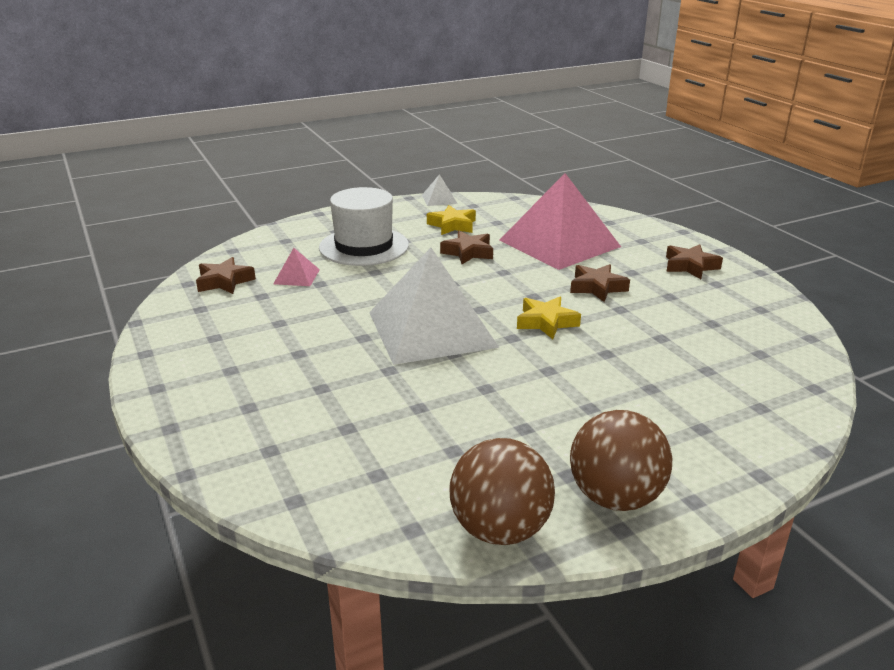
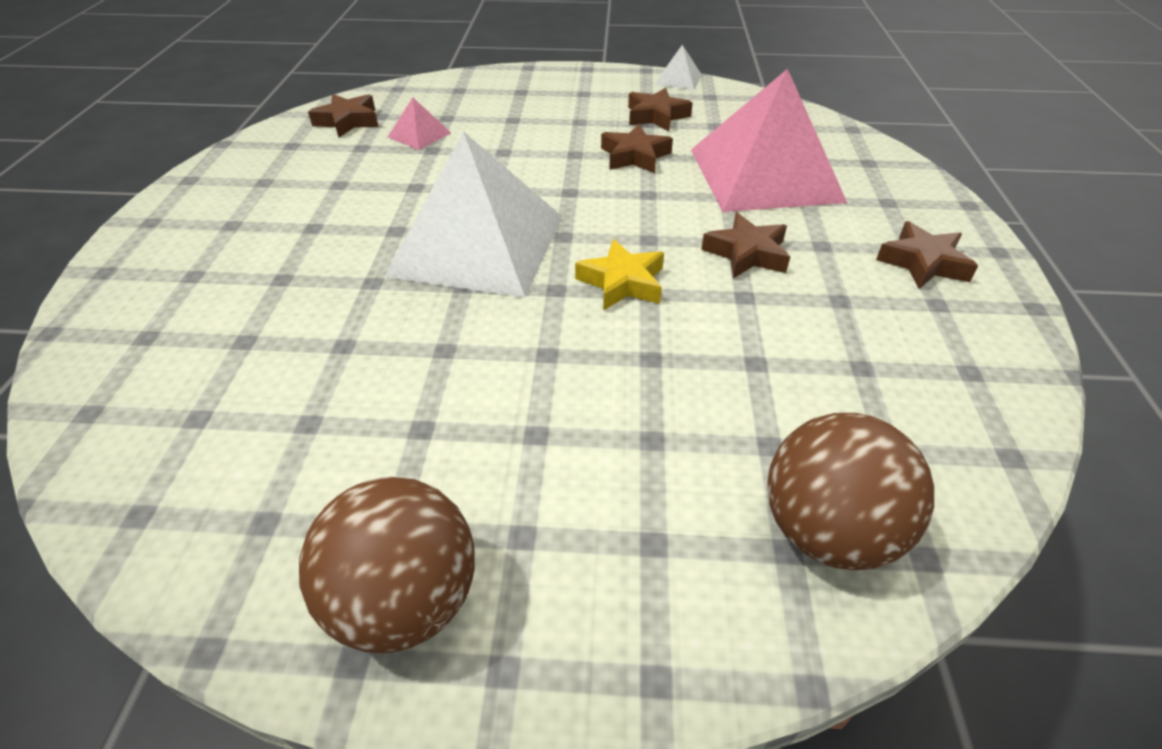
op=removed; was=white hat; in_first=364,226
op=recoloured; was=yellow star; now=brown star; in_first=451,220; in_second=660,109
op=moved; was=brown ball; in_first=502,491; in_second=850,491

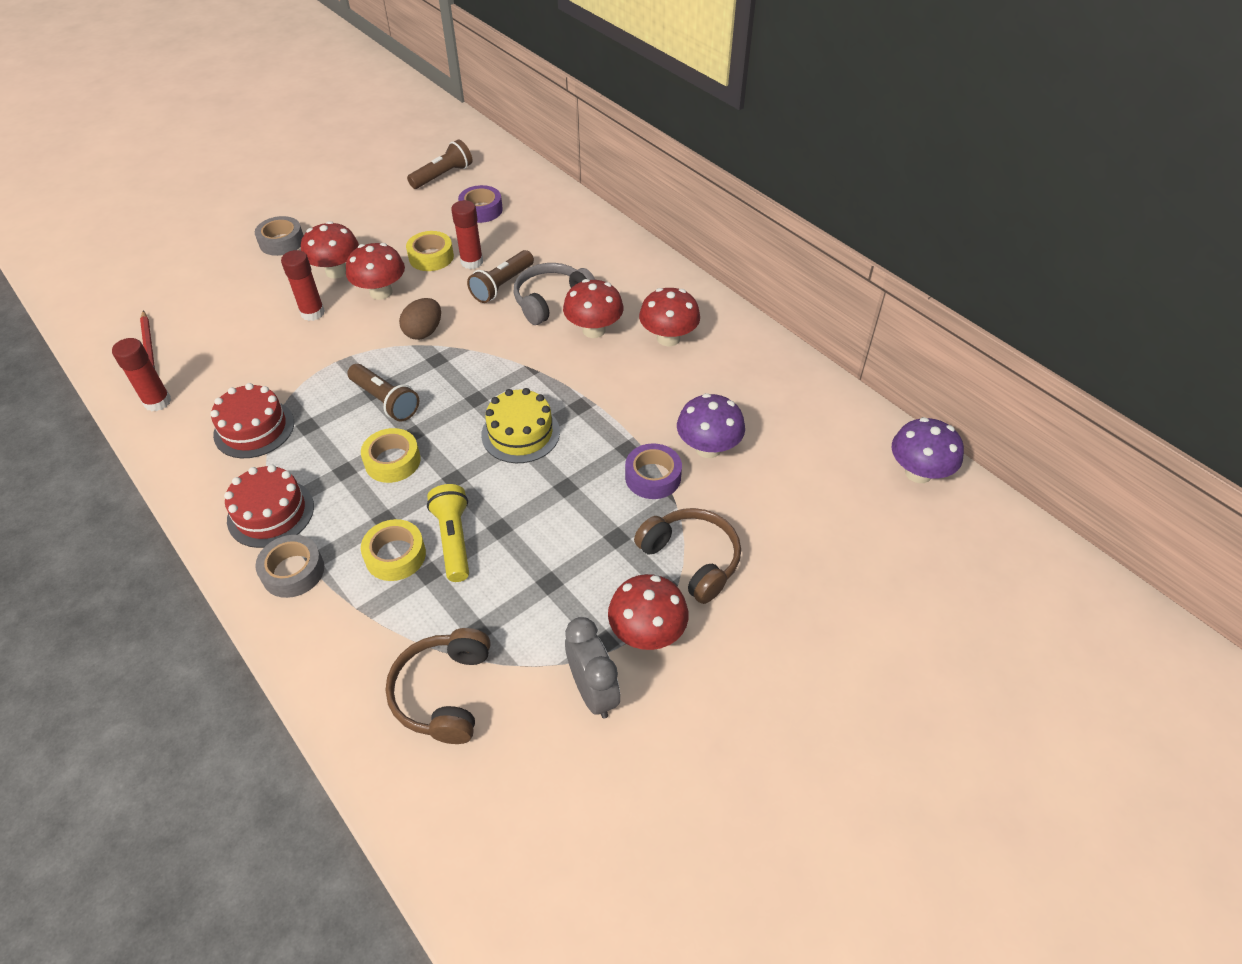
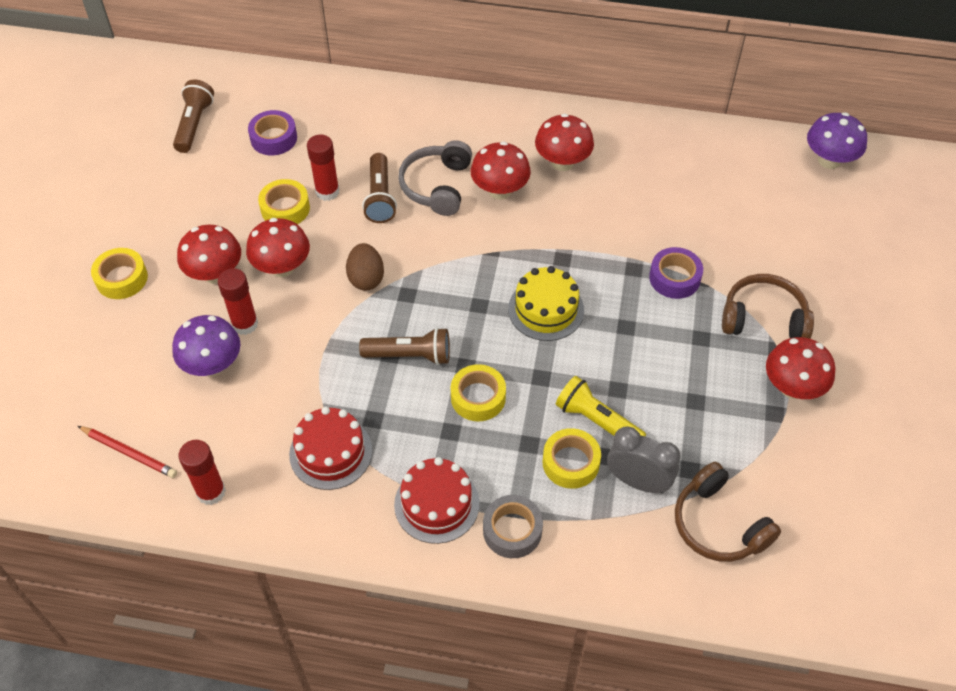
op=recoloured; was=grey tape; now=yellow tape; in_first=279,236; in_second=119,273
op=moved; was=grey clock; in_first=592,668; in_second=644,459
op=moved; was=purple mushroom; in_first=711,425; in_second=206,345

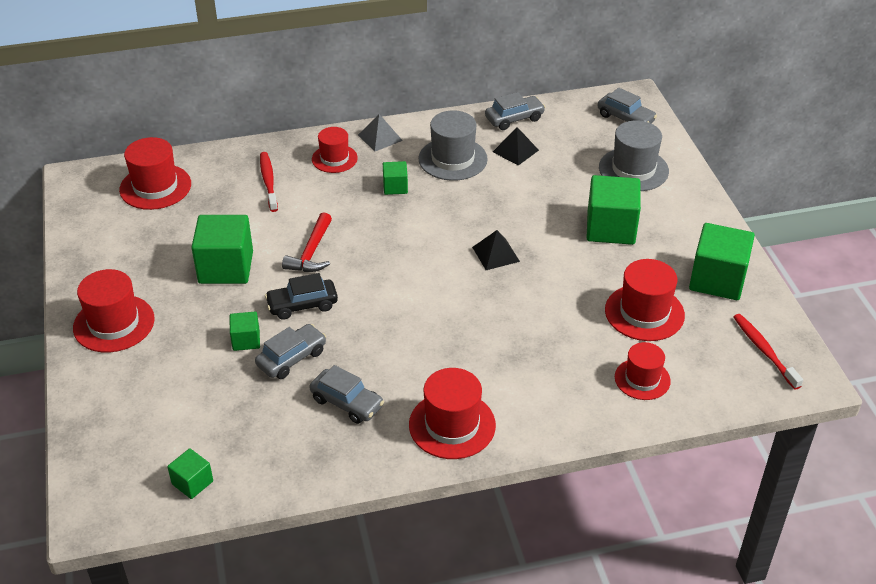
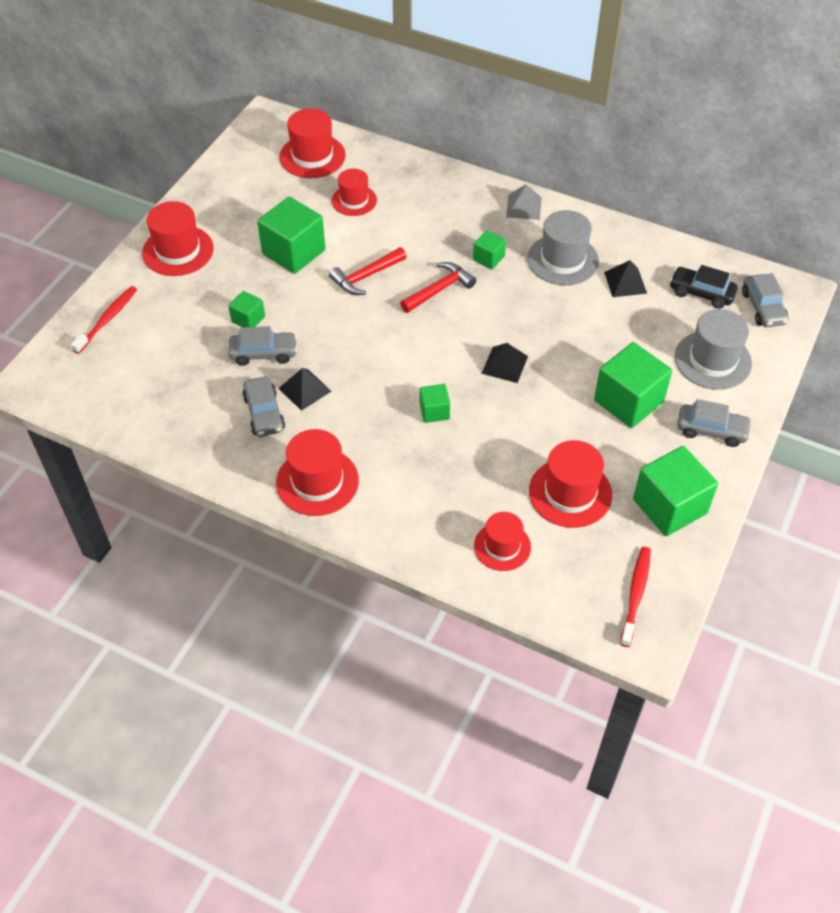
op=moved; was=green cube; in_first=190,473; in_second=435,403
op=moved; was=red toothbrush; in_first=269,182; in_second=104,320
op=moved; was=black car; in_first=301,296; in_second=704,287
op=moved; was=red hat; in_first=335,150; in_second=354,192
op=moved; was=grey car; in_first=515,111; in_second=714,423
op=added; now=black pyramid; in_second=305,389
op=added; now=red hammer; in_second=438,287

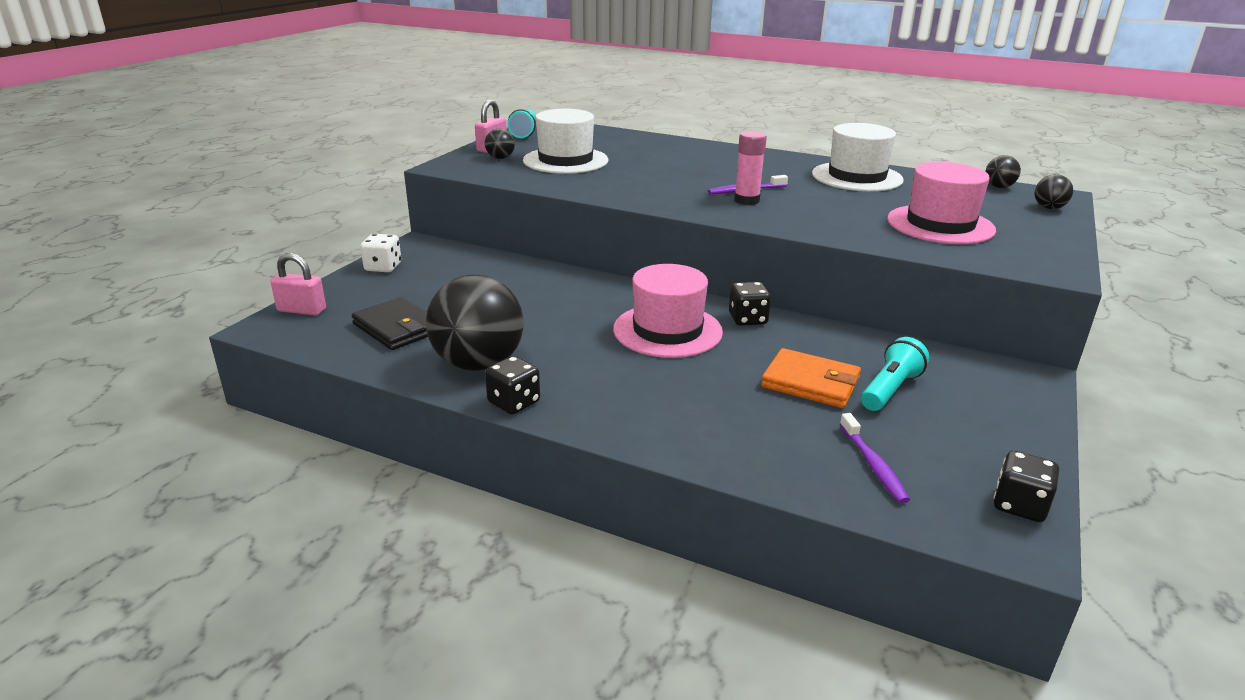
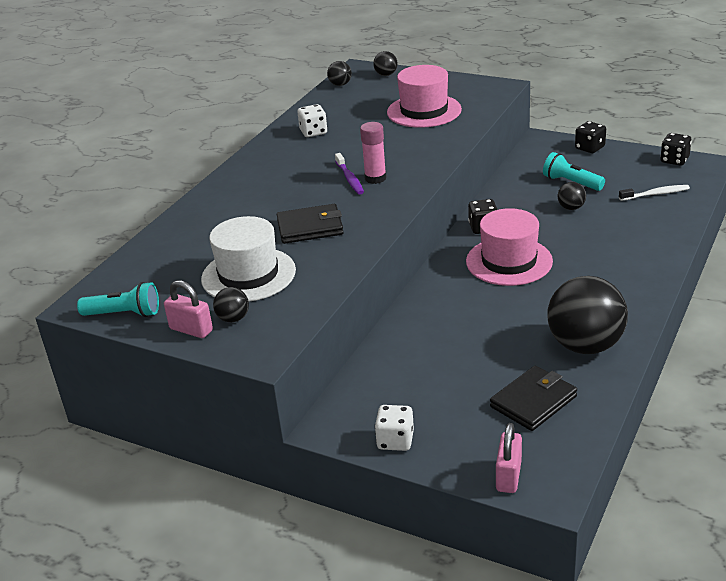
op=moved; was=black dice; in_first=512,385; in_second=590,137
op=replaced; was=orange wallet; now=black ball; in_first=811,378; in_second=572,196
op=replaced; was=white hat; now=white dice; in_first=858,157; in_second=312,120
op=recoloured; was=purple toothbrush; now=white toothbrush; in_first=875,458; in_second=654,193
op=added; now=black wallet; in_second=310,224

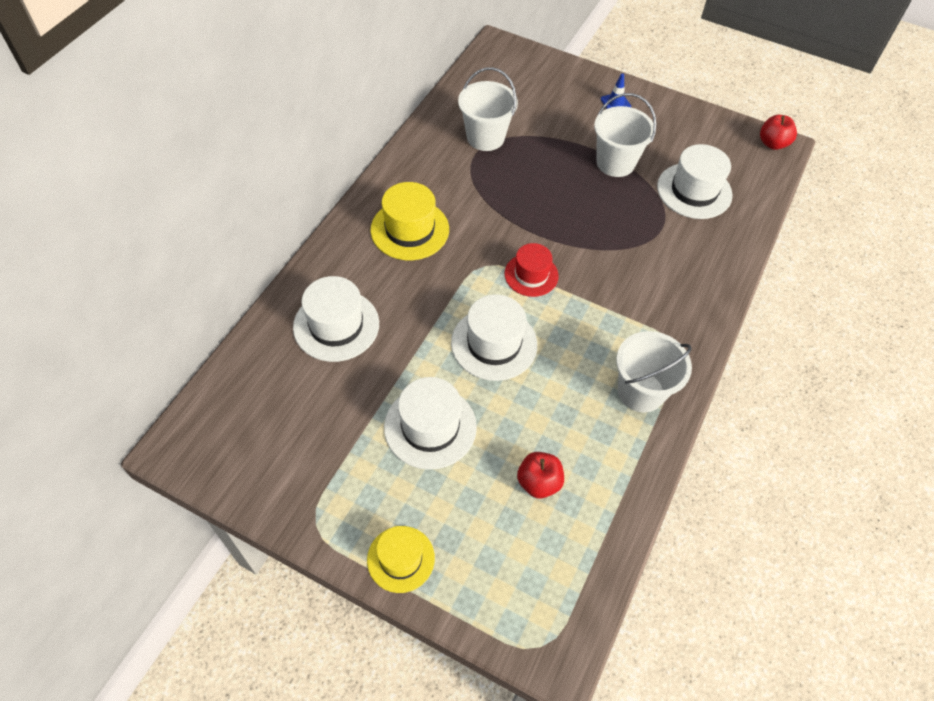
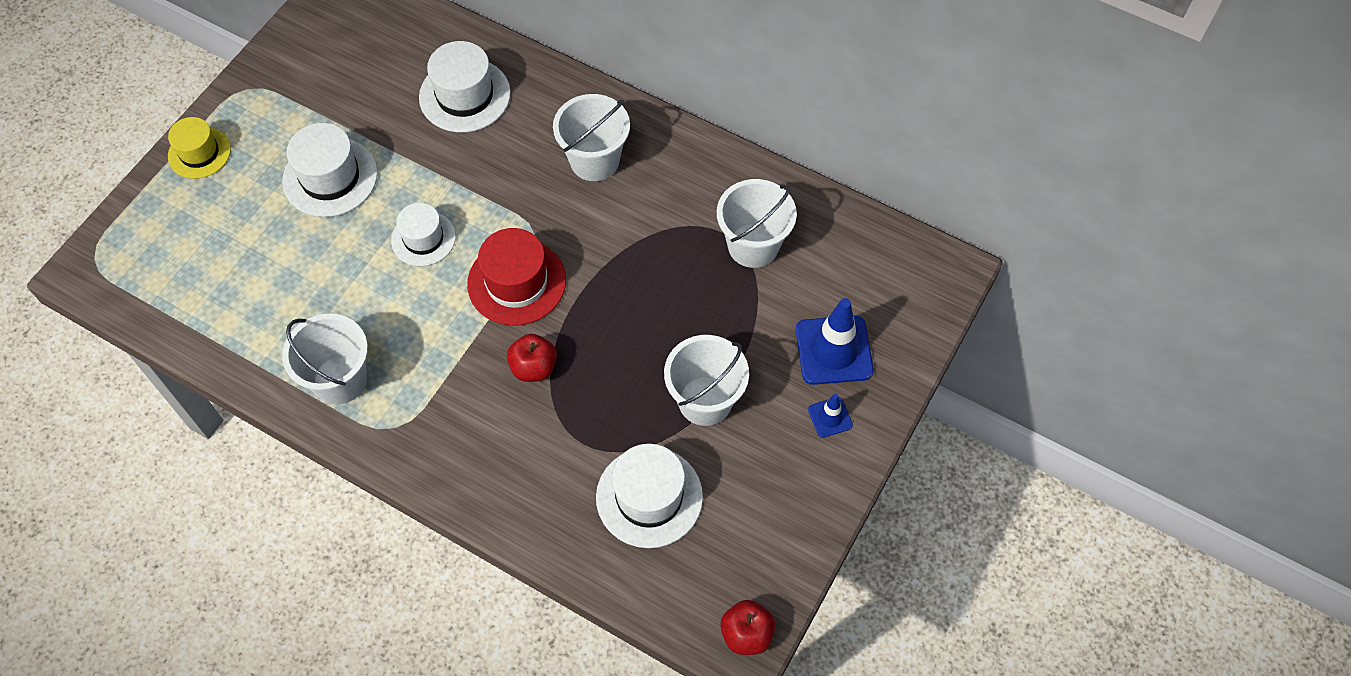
op=replaced; was=yellow hat; now=white bucket; in_first=409,221; in_second=591,137
op=resized; was=white hat; in_first=494,337; in_second=423,234; ratio=0.67
op=resized; was=red hat; in_first=531,270; in_second=516,277; ratio=1.5
op=moved; was=red apple; in_first=540,475; in_second=532,358
op=added; now=blue traffic cone; in_second=835,341

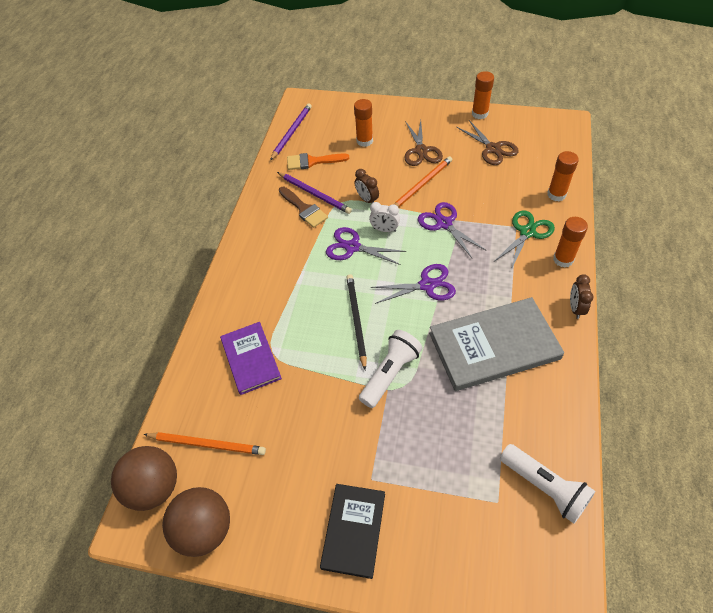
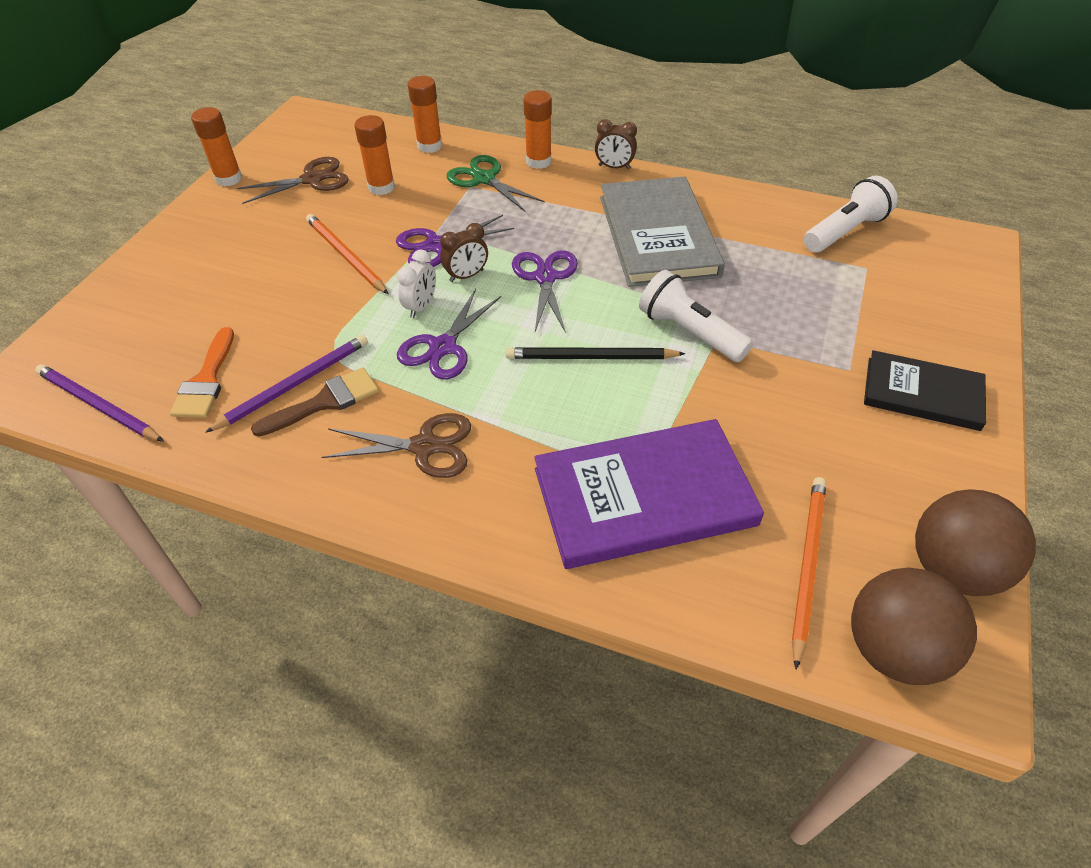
op=resized; was=purple book; in_first=251,358; in_second=649,494; ratio=1.62
op=moved; was=orange glue stick; in_first=363,123; in_second=374,155
op=moved; was=brown clock; in_first=367,186; in_second=464,252
op=moved; was=brown scissors; in_first=423,143; in_second=396,445

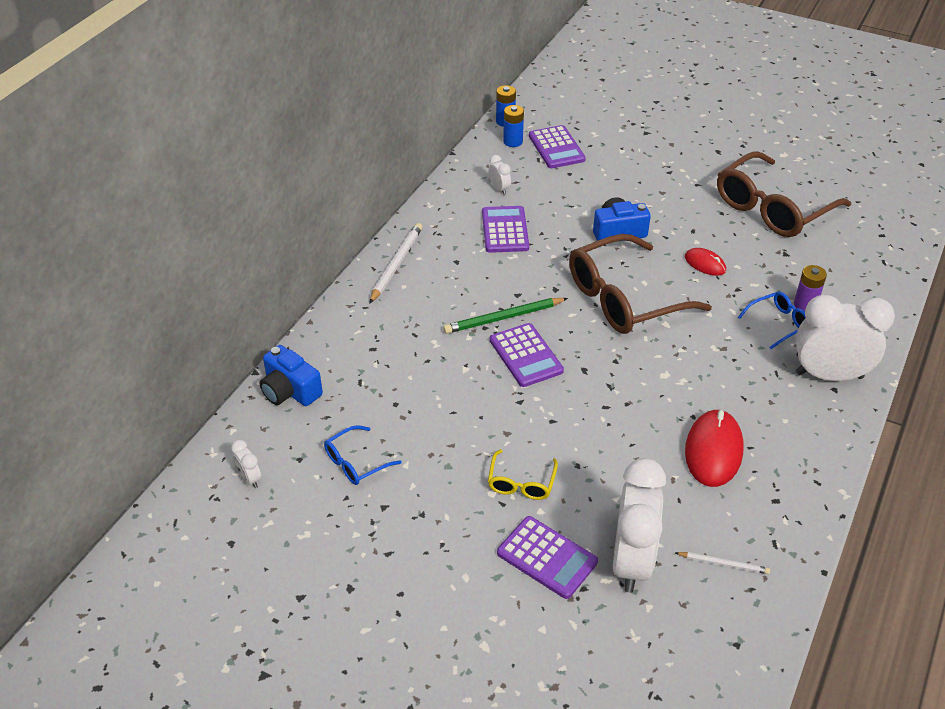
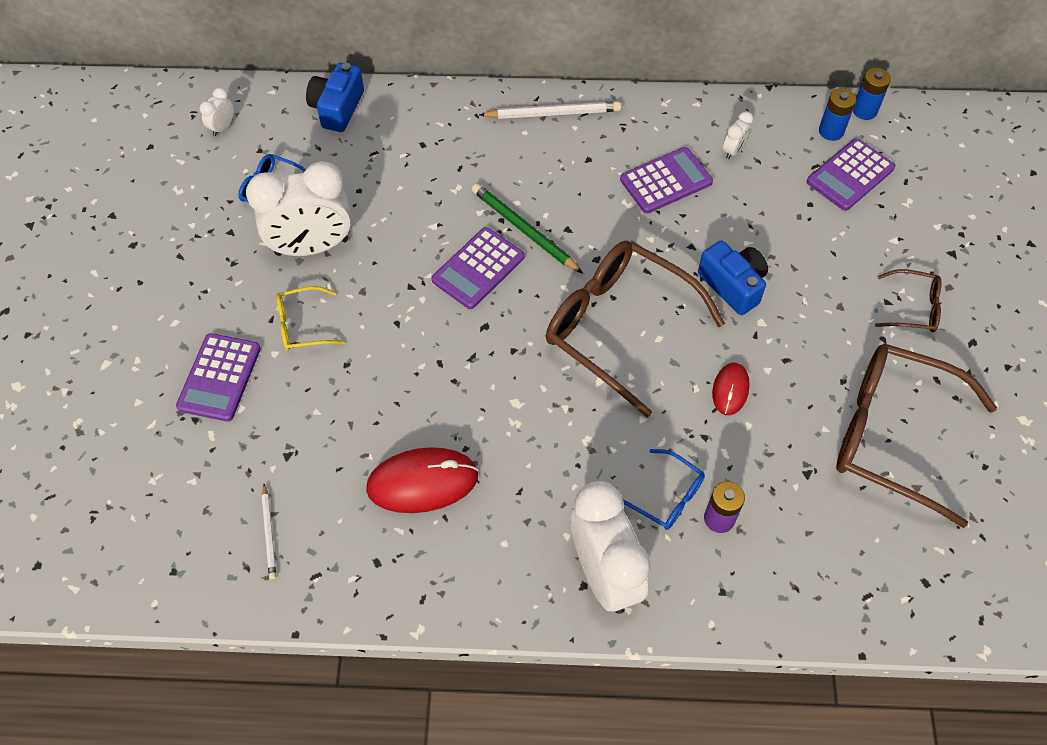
op=moved; was=white clock; in_first=639,525; in_second=299,208
op=added; now=brown glasses; in_second=908,300

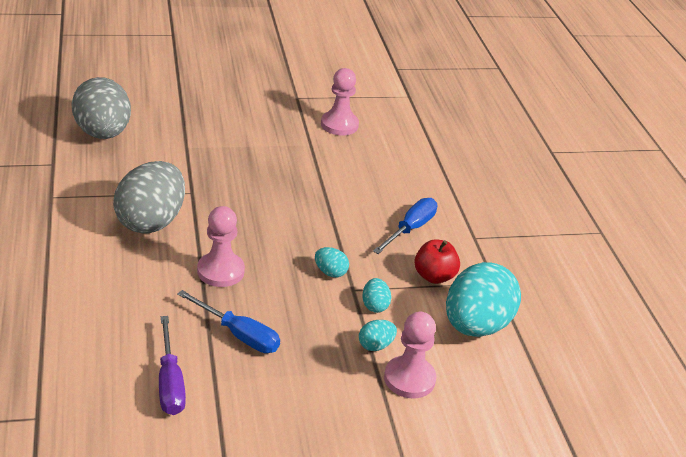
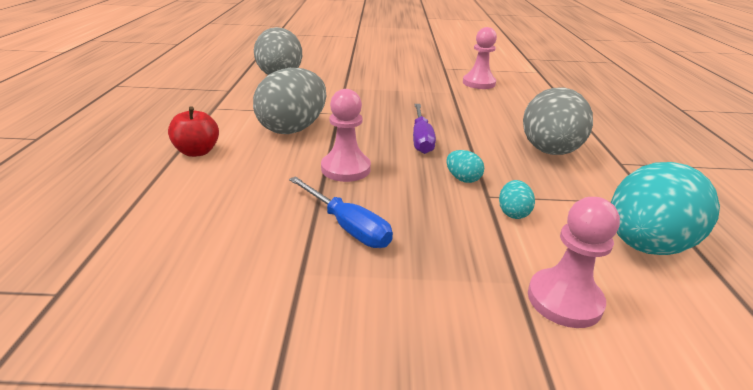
op=moved; was=purple screwdriver; in_first=172,365; in_second=424,129
op=removed; was=turquoise egg; in_first=378,335
op=replaced; was=blue screwdriver; now=grey egg; in_first=405,226; in_second=558,121
op=moved; was=red apple; in_first=437,261; in_second=193,131

